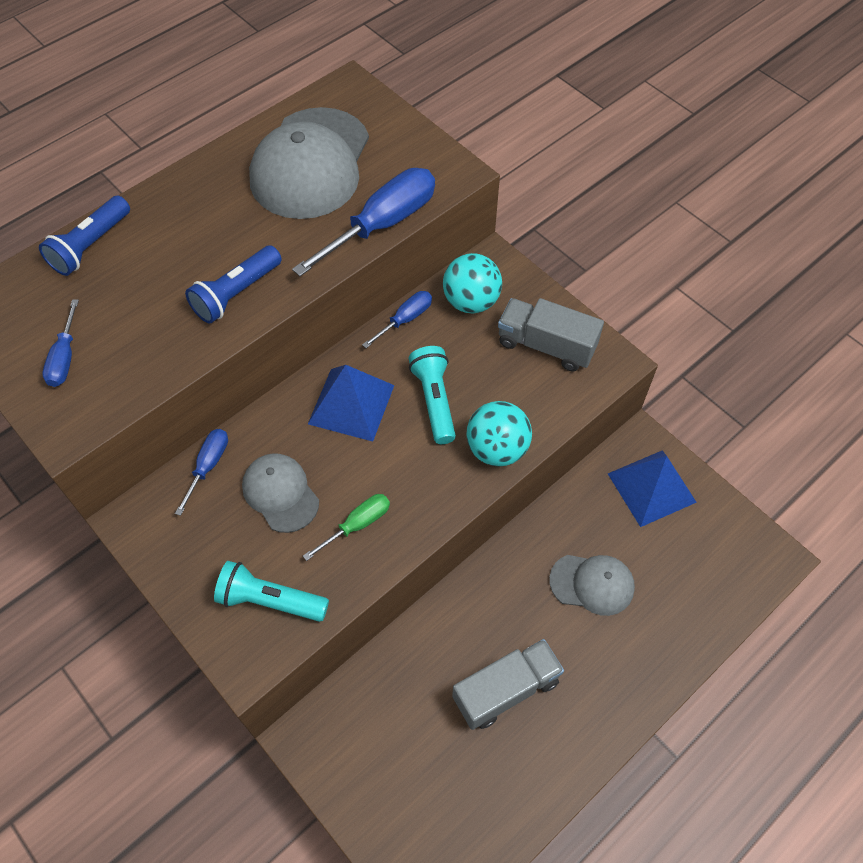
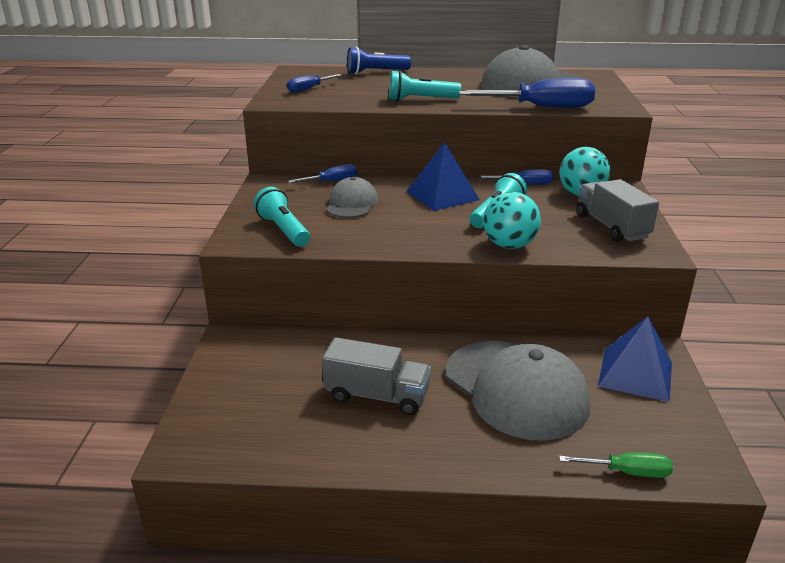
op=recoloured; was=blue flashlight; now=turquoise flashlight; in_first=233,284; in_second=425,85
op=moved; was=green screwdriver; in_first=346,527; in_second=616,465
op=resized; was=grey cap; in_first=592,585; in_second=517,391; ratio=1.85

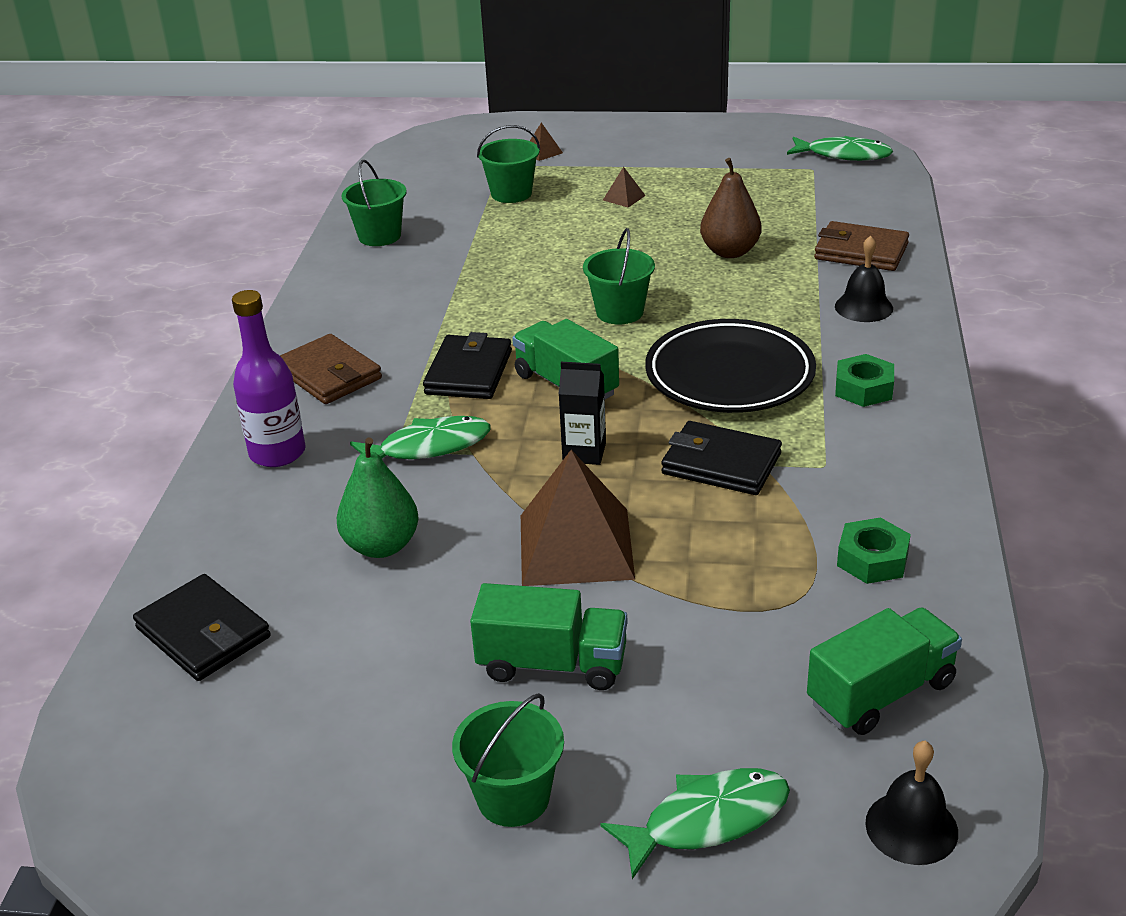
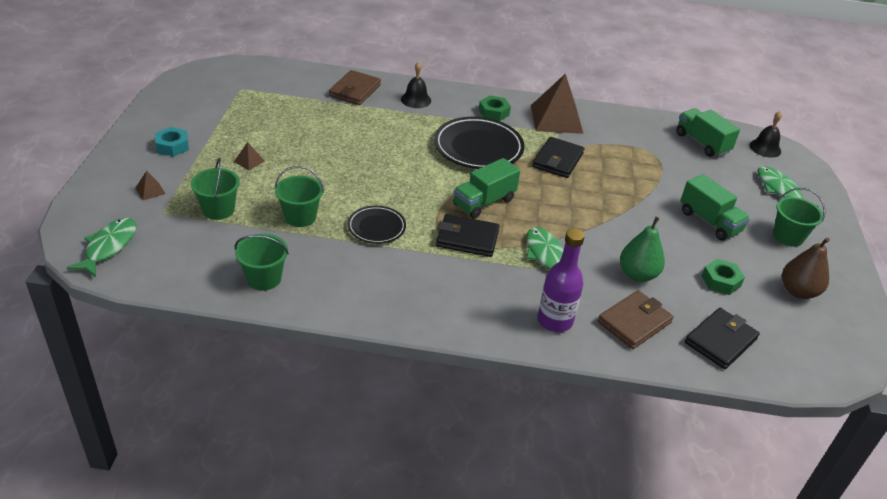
op=moved; was=brown wallet; in_first=331,369; in_second=636,319
op=turned; was=green truck; in_first=548,636; in_second=715,207; clockwise=135
op=moved; was=brown pyramid; in_first=578,518; in_second=557,103
op=removed; was=black carton; in_first=582,413
op=moved; was=green bucket; in_first=619,276; in_second=299,196
op=moved; was=brown pear; in_first=731,208; in_second=806,268
op=moved; was=green fish; in_first=840,148; in_second=101,247
op=moved; was=green nut; in_first=874,550; in_second=723,277
op=added; now=turquoise nut; in_second=172,142
op=added; now=black plate; in_second=377,225

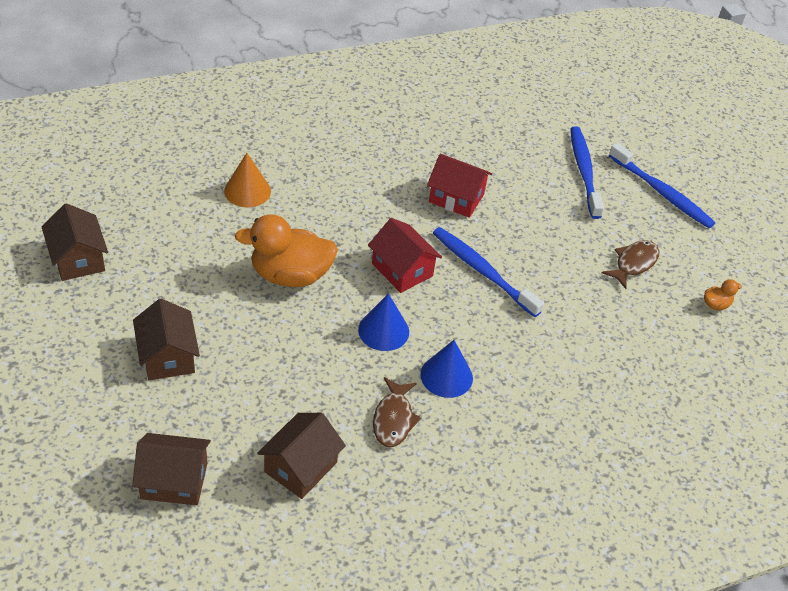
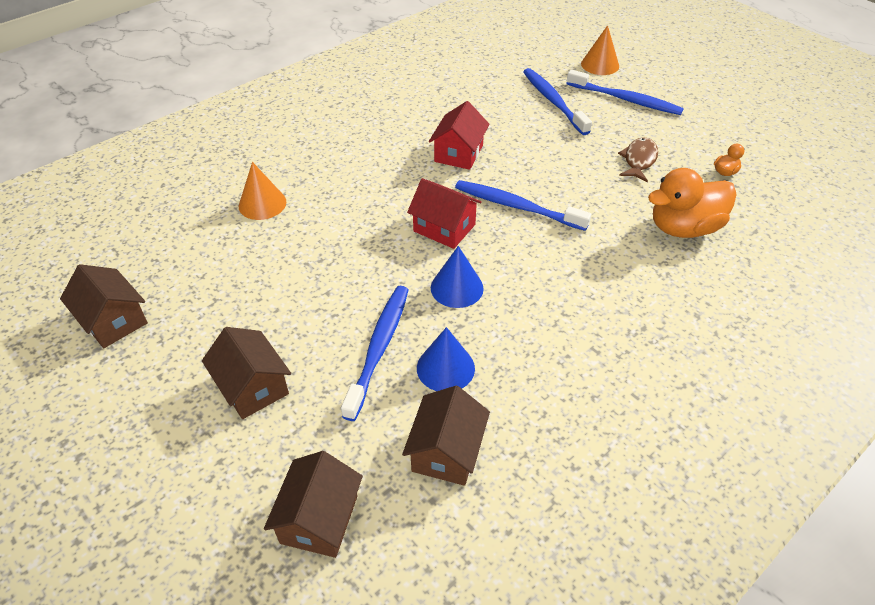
op=turned; was=brown house; in_first=171,469; in_second=313,504; clockwise=-60
op=moved; was=orange duck; in_first=286,250; in_second=692,203
op=removed; was=brown fish; in_first=397,412
op=moved; was=blue cone; in_first=446,369; in_second=446,359
op=turned; was=red house; in_first=459,186; in_second=459,135; clockwise=-75
op=added; now=blue toothbrush; in_second=375,353
op=added; now=orange cone; in_second=600,50

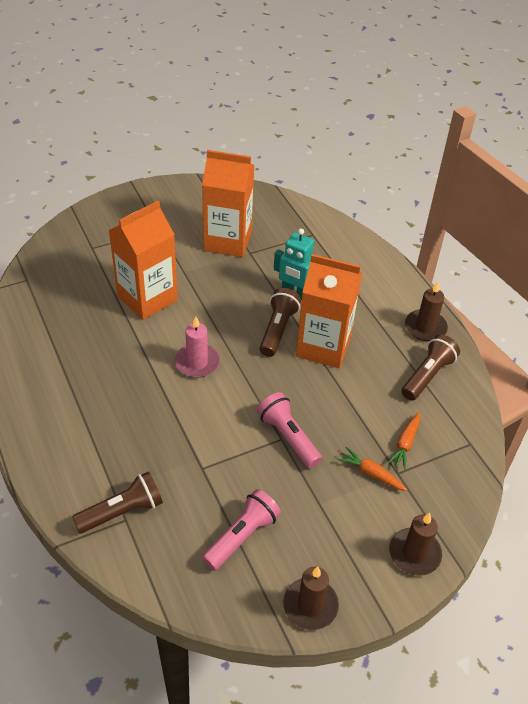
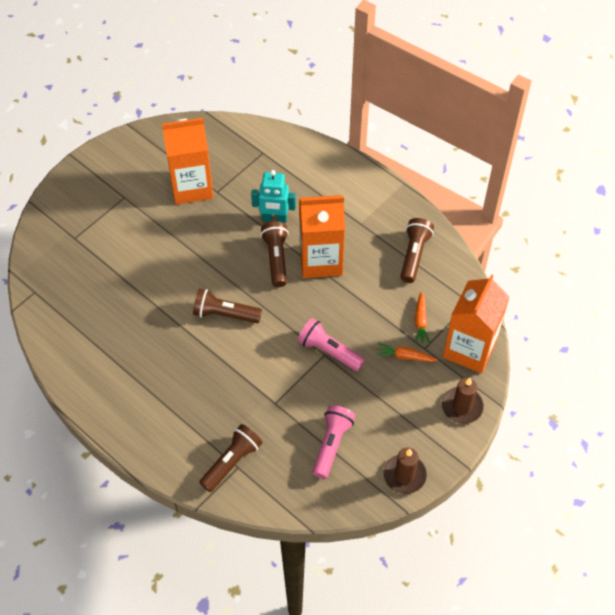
op=moved; was=orange carton; in_first=143,260; in_second=476,323
op=replaced; was=pink candle; now=brown flashlight; in_first=197,347; in_second=227,306
op=removed; was=brown candle; in_first=426,311

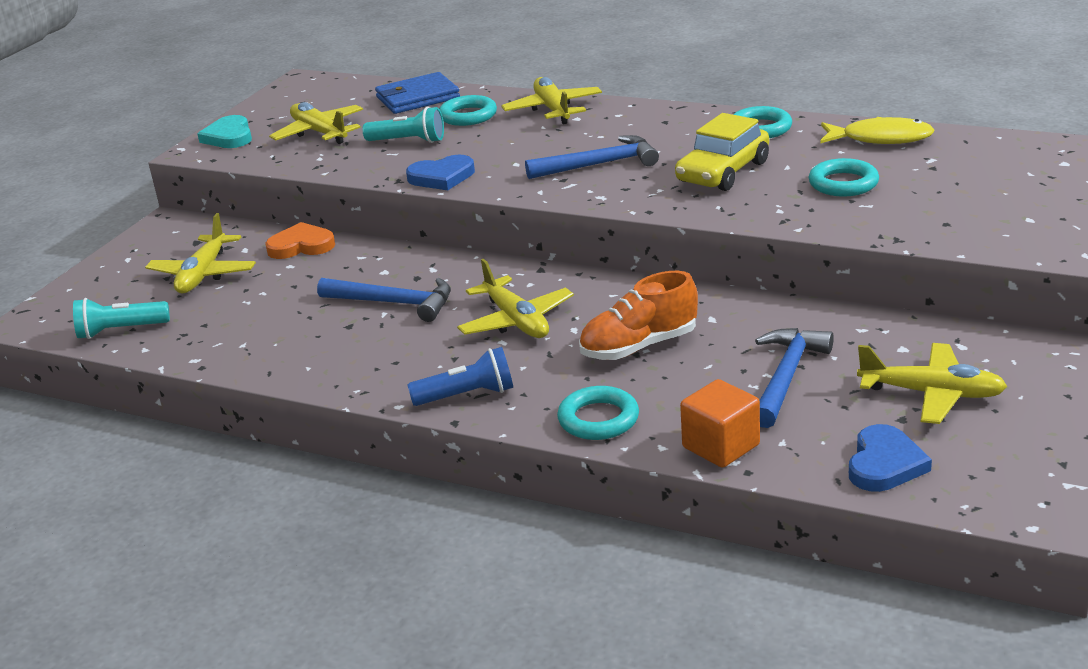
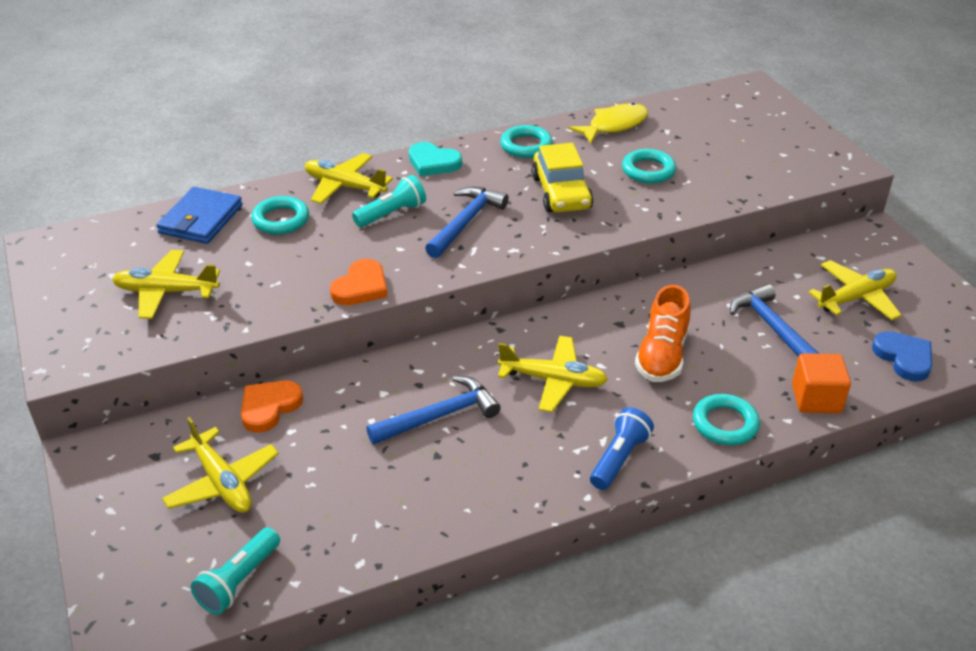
op=moved; was=turquoise heart; in_first=225,131; in_second=435,159
op=moved; was=turquoise flashlight; in_first=403,125; in_second=389,201
op=recoloured; was=blue heart; now=orange heart; in_first=440,172; in_second=359,282

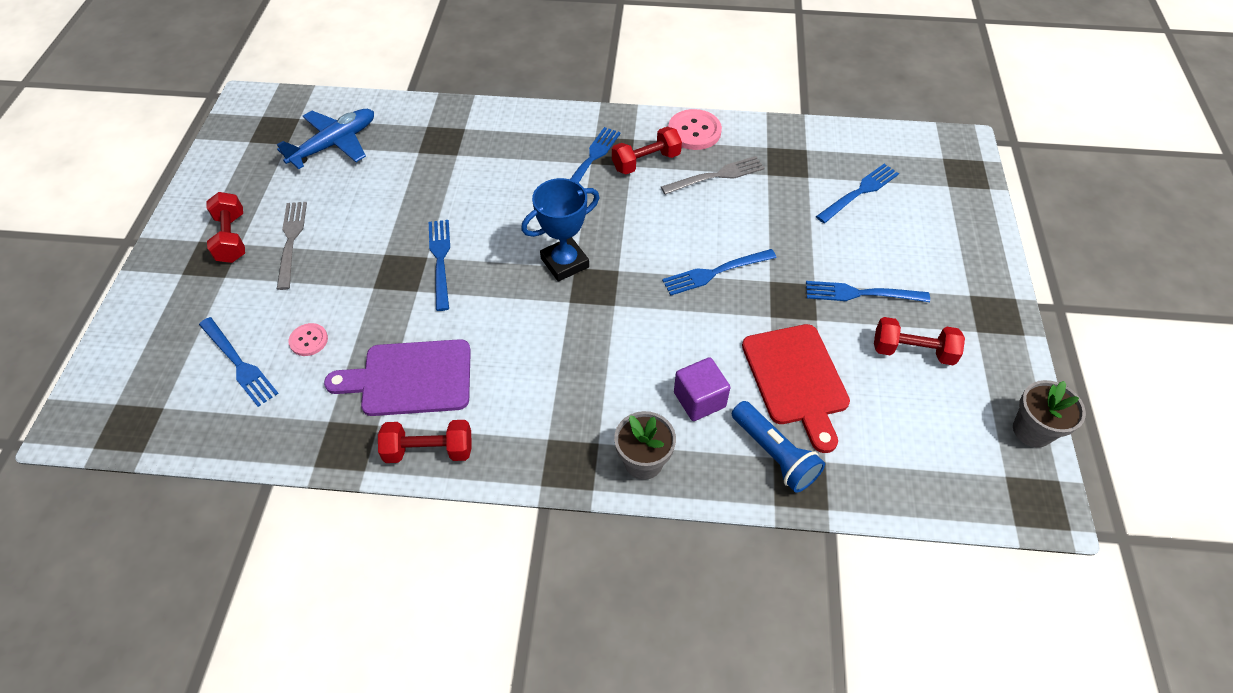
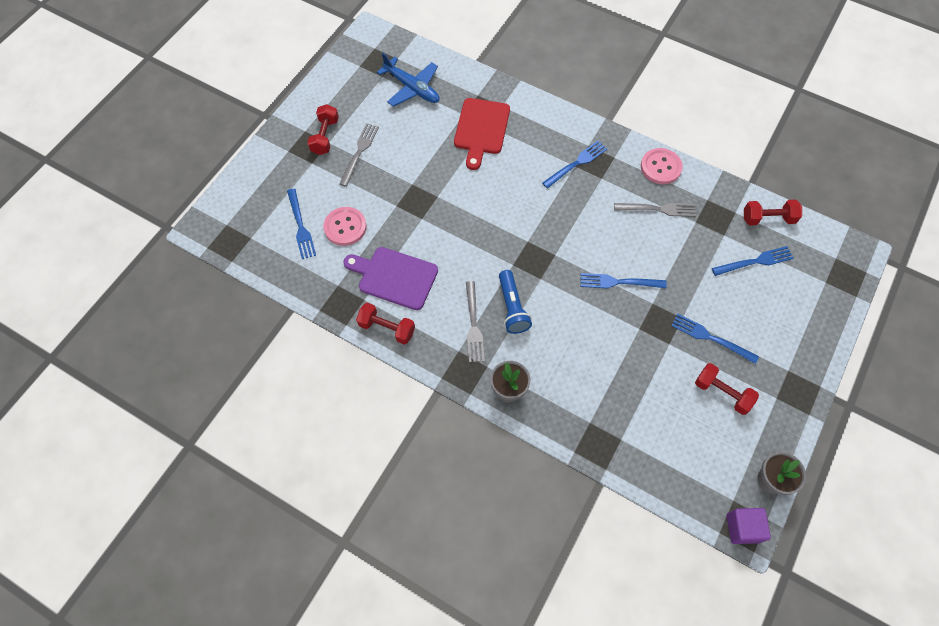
op=turned; was=blue plane; in_first=325,139; in_second=408,80; clockwise=60
op=resized; was=pink button; in_first=308,339; in_second=344,226; ratio=1.74
op=removed; was=blue fork; in_first=439,265
op=removed; was=blue trophy; in_first=560,230
op=moved; was=red dumbbell; in_first=647,150; in_second=773,213
op=moved; was=purple cube; in_first=702,389; in_second=749,526
op=moved; was=blue flashlight; in_first=778,447; in_second=515,302
op=moved; was=red cutting board; in_first=796,388; in_second=482,134
op=added; now=grey fork; in_second=475,322

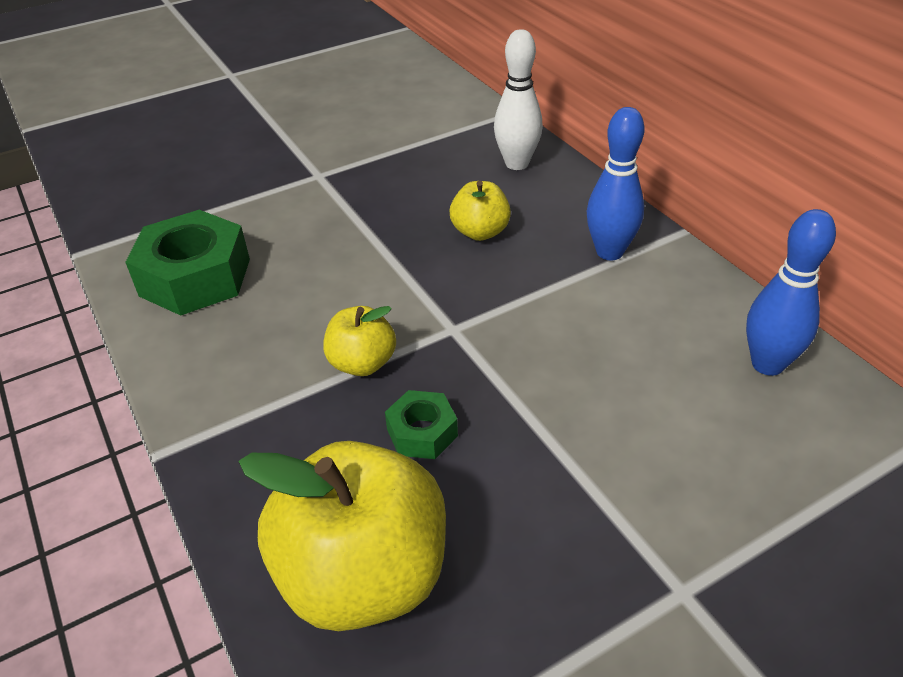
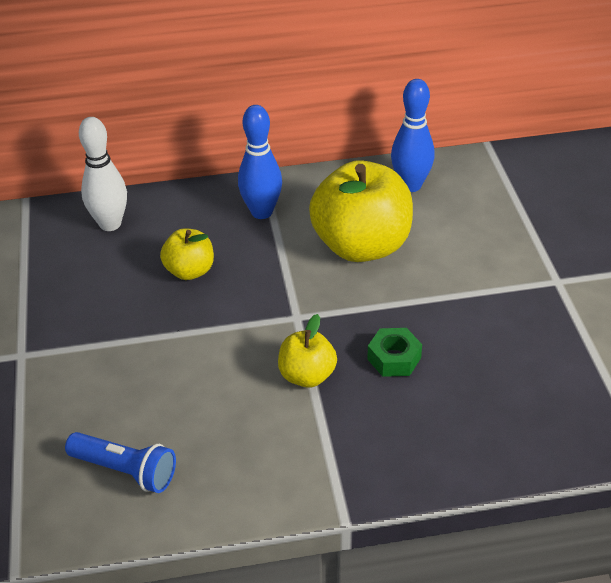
op=replaced; was=green nut; now=blue flashlight; in_first=187,263; in_second=120,462
op=moved; was=yellow apple; in_first=342,536; in_second=361,211

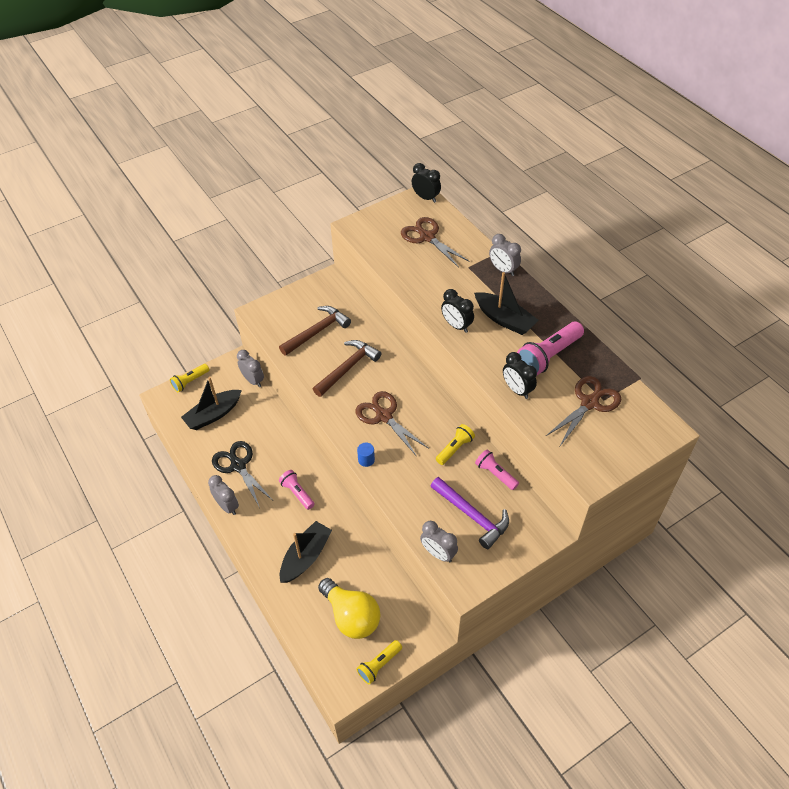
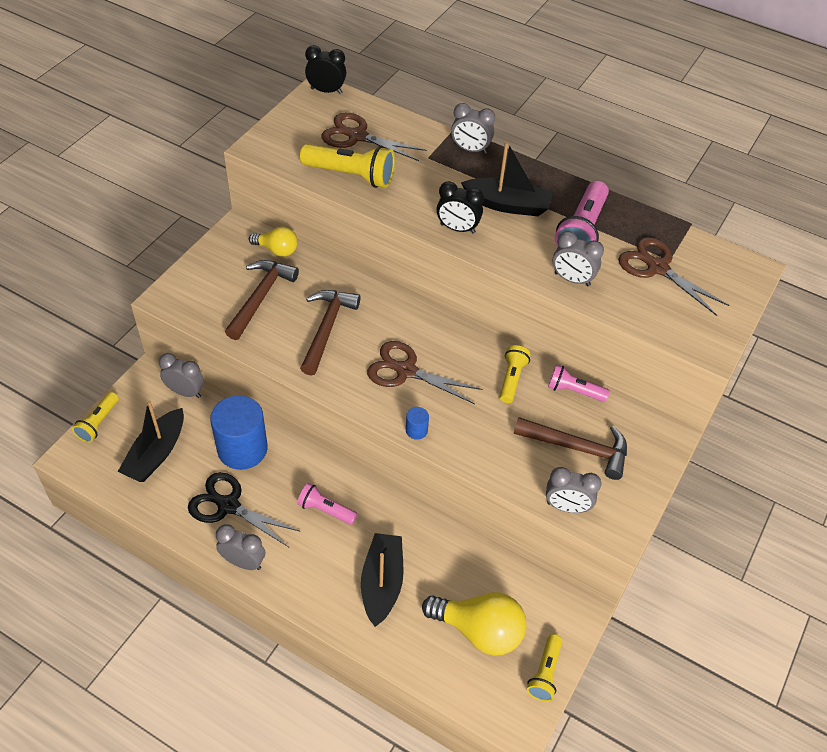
op=recoloured; was=purple hammer; now=brown hammer; in_first=470,513; in_second=570,448
op=recoloured; was=black clock; now=grey clock; in_first=520,375; in_second=578,258
op=turned; was=brown scissors; in_first=583,411; in_second=674,276; clockwise=-60
op=added; now=blue cylinder; in_second=239,432
op=added; now=yellow light bulb; in_second=273,242
op=added; now=yellow flashlight; in_second=347,166

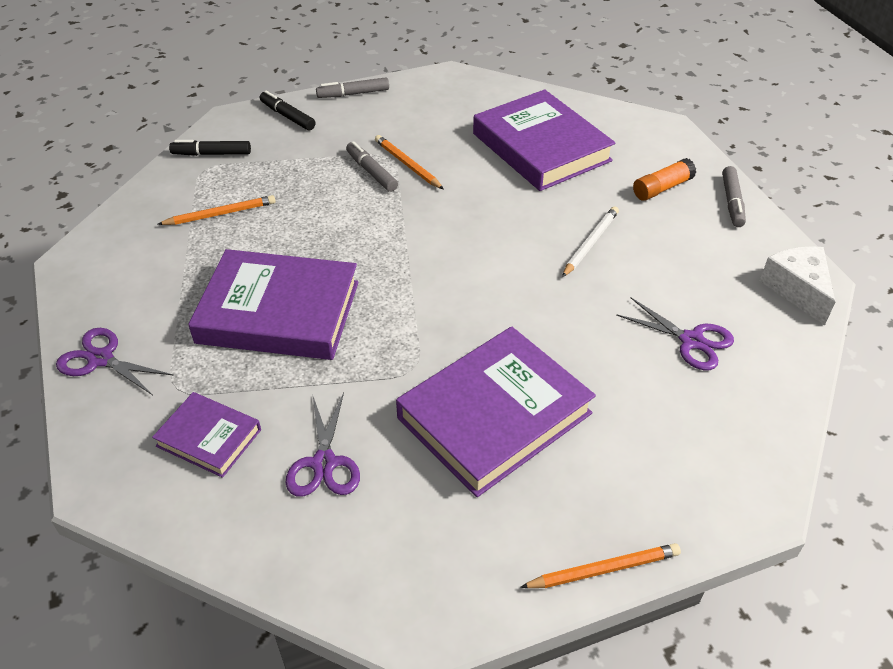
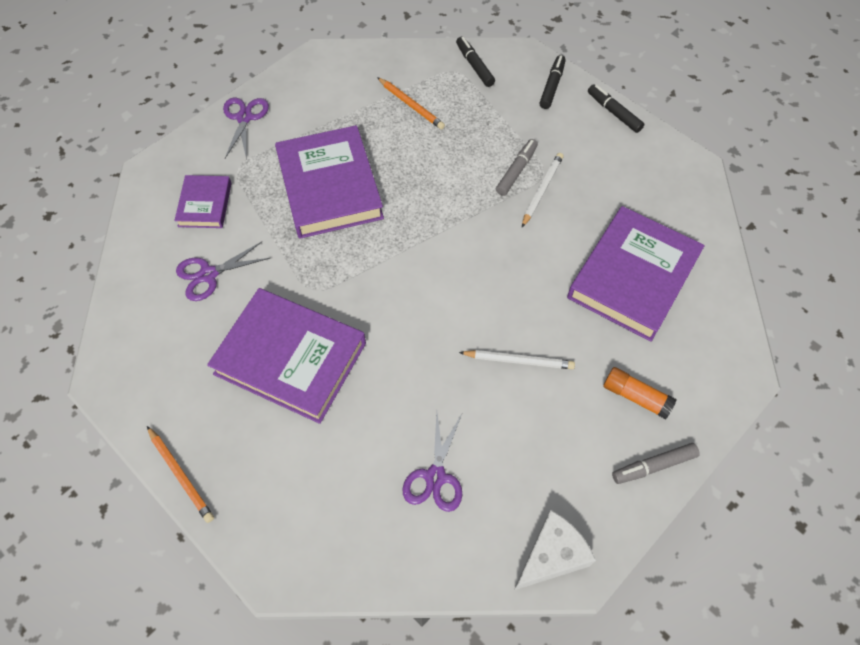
op=recoloured; was=grey marker; now=black marker; in_first=352,87; in_second=616,108
op=recoloured; was=orange pencil; now=white pencil; in_first=409,162; in_second=543,190

